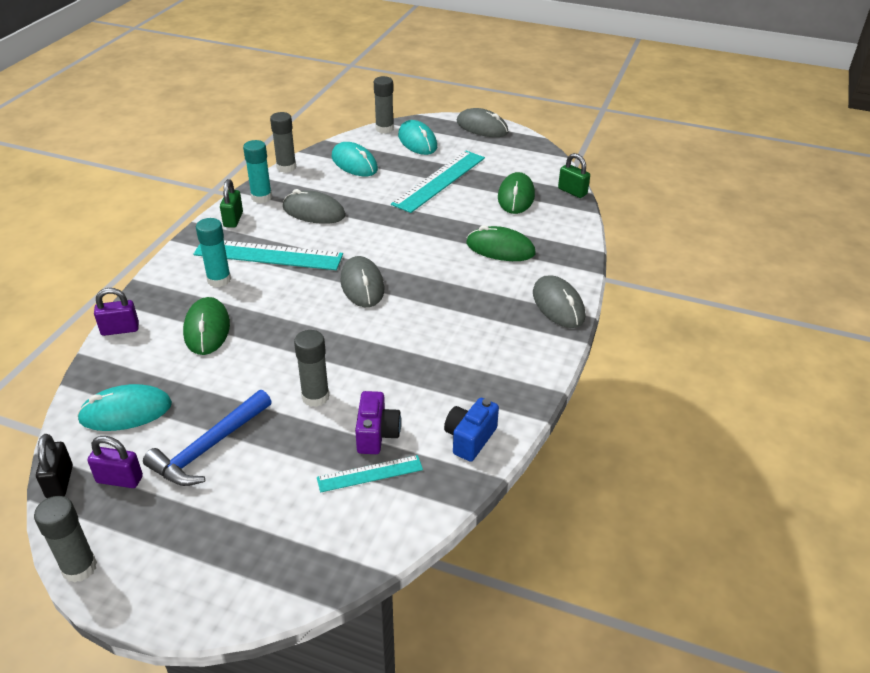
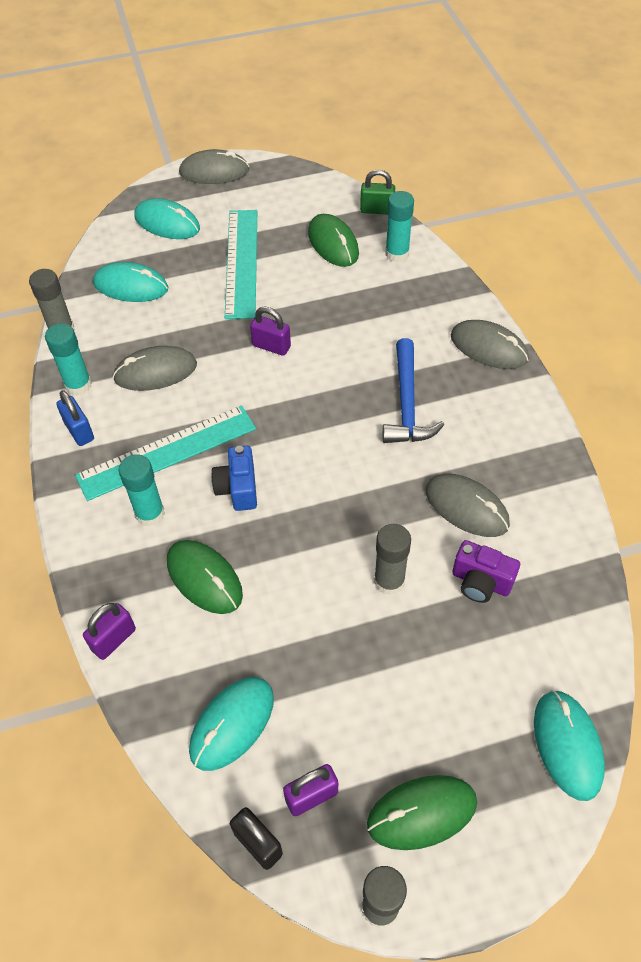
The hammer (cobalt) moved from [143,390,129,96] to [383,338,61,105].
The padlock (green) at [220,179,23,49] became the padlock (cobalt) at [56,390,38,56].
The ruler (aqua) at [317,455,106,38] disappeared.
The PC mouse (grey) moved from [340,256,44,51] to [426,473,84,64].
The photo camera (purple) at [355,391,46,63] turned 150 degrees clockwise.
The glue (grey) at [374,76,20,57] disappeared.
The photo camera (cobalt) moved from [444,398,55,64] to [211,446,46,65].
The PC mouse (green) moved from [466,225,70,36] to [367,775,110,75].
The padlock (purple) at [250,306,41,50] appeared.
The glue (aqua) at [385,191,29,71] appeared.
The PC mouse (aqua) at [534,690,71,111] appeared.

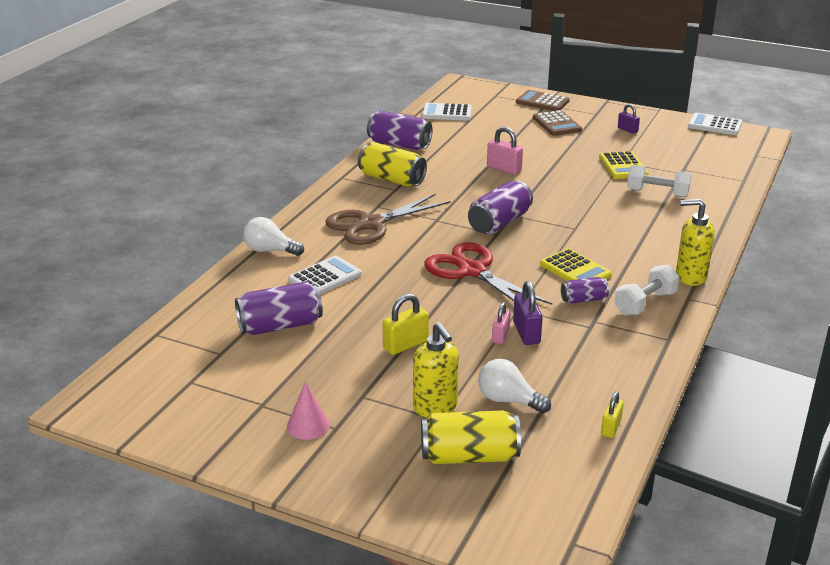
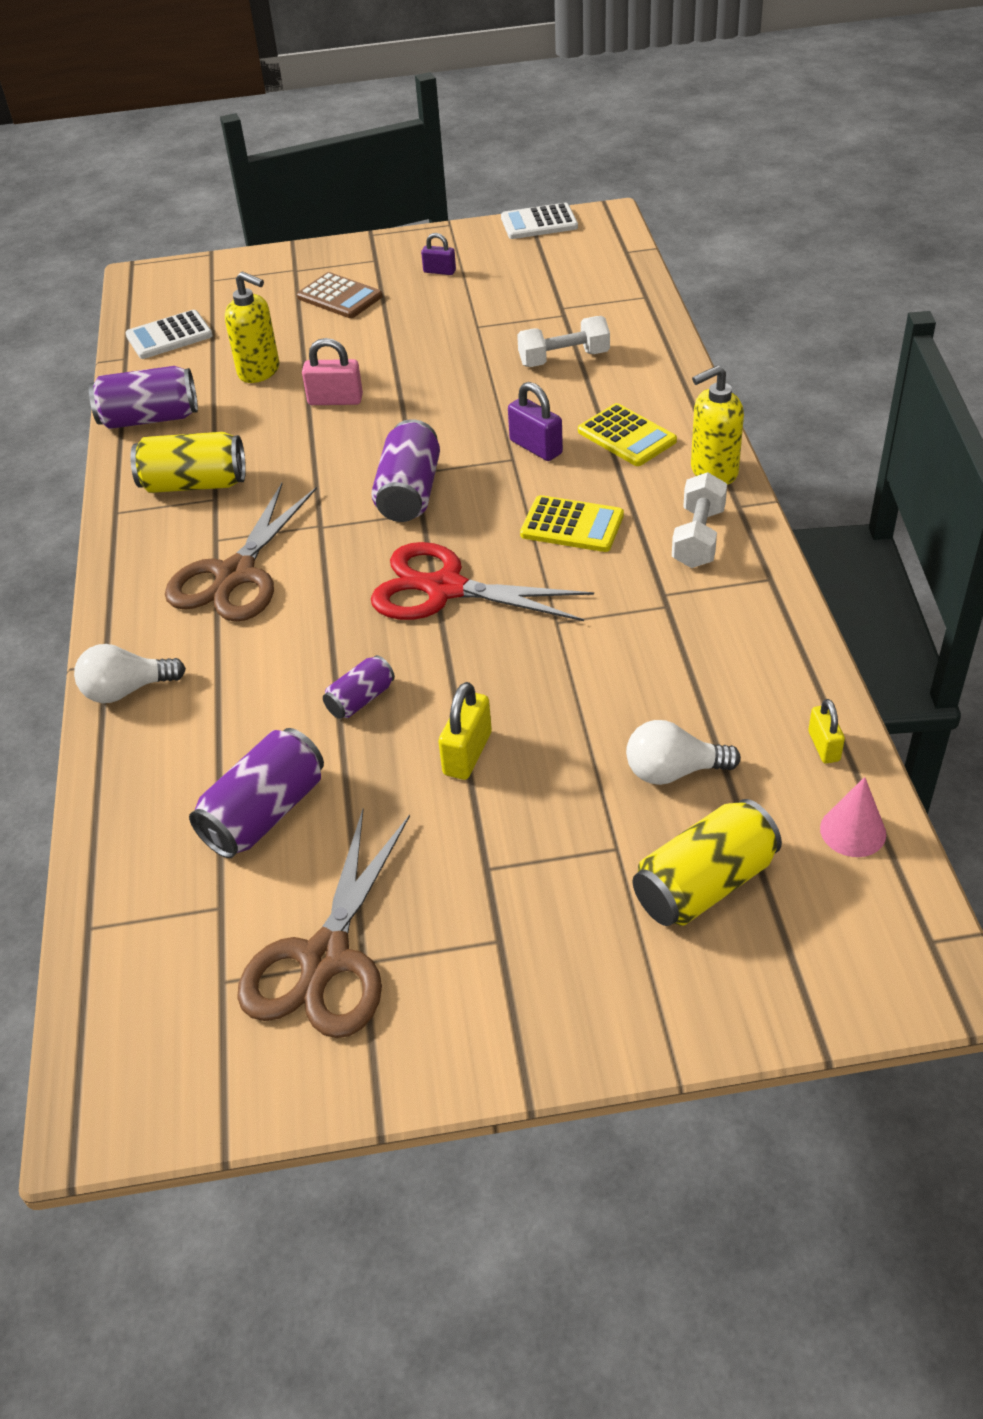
The cone shape (rose-pink) moved from [287,381,43,59] to [820,777,66,80].
The pocket calculator (snow-white) at [288,256,74,38] disappeared.
The pump bottle (bright yellow) moved from [413,322,46,95] to [225,271,54,112].
The padlock (rose-pink) at [492,302,18,42] disappeared.
The padlock (purple) moved from [513,281,30,64] to [508,382,55,79].
The pocket calculator (dark brown) at [516,90,54,21] disappeared.
The can (purple) moved from [561,277,48,27] to [323,655,72,64].
The pocket calculator (bright yellow) moved from [599,151,49,28] to [578,403,99,63].
The pair of scissors (dark brown) at [237,809,173,229] appeared.

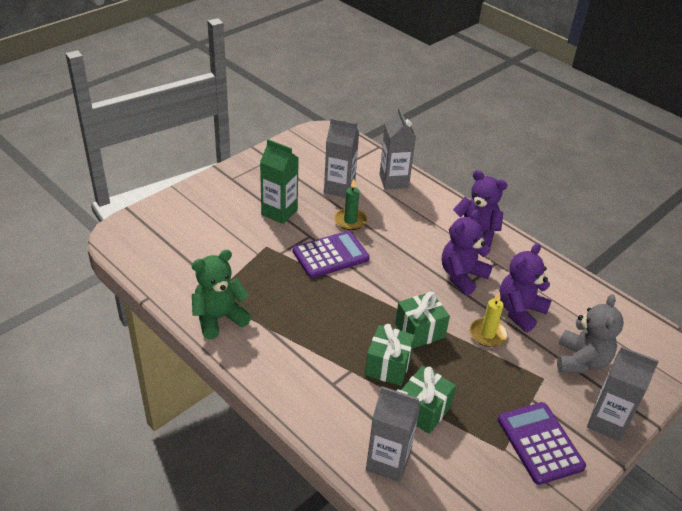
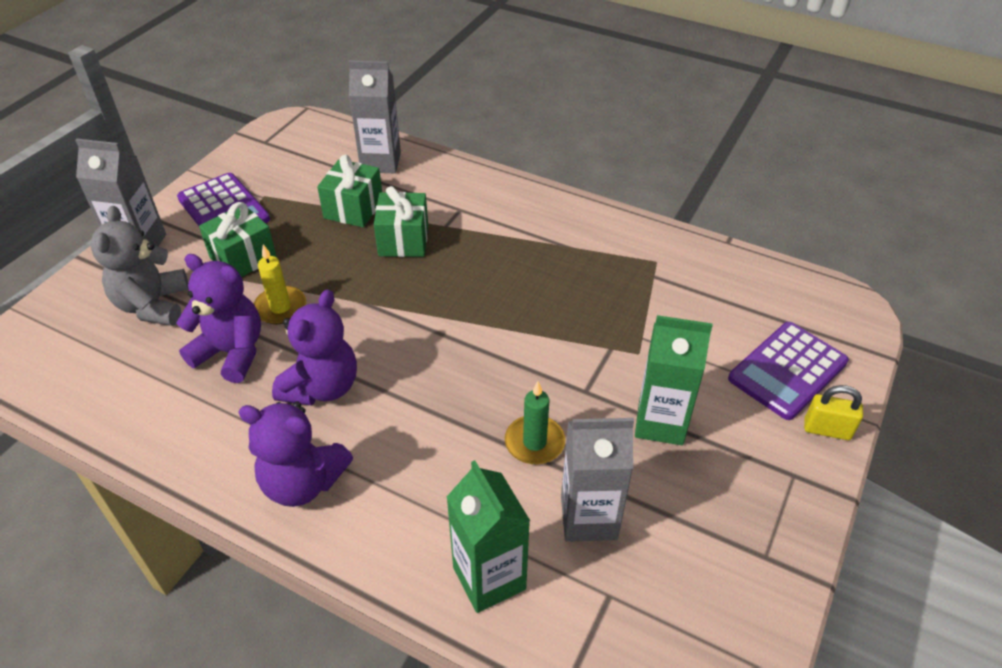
The teddy bear (green) at [192,250,59,89] disappeared.
The pocket calculator (purple) moved from [292,231,78,47] to [728,322,121,98].
The juice carton (grey) at [379,108,37,82] became the juice carton (green) at [447,460,83,153].
The present (green) moved from [395,292,55,56] to [199,202,78,75].
The teddy bear (purple) at [499,243,53,89] turned 90 degrees counterclockwise.
The padlock (bright yellow) at [804,385,59,55] appeared.

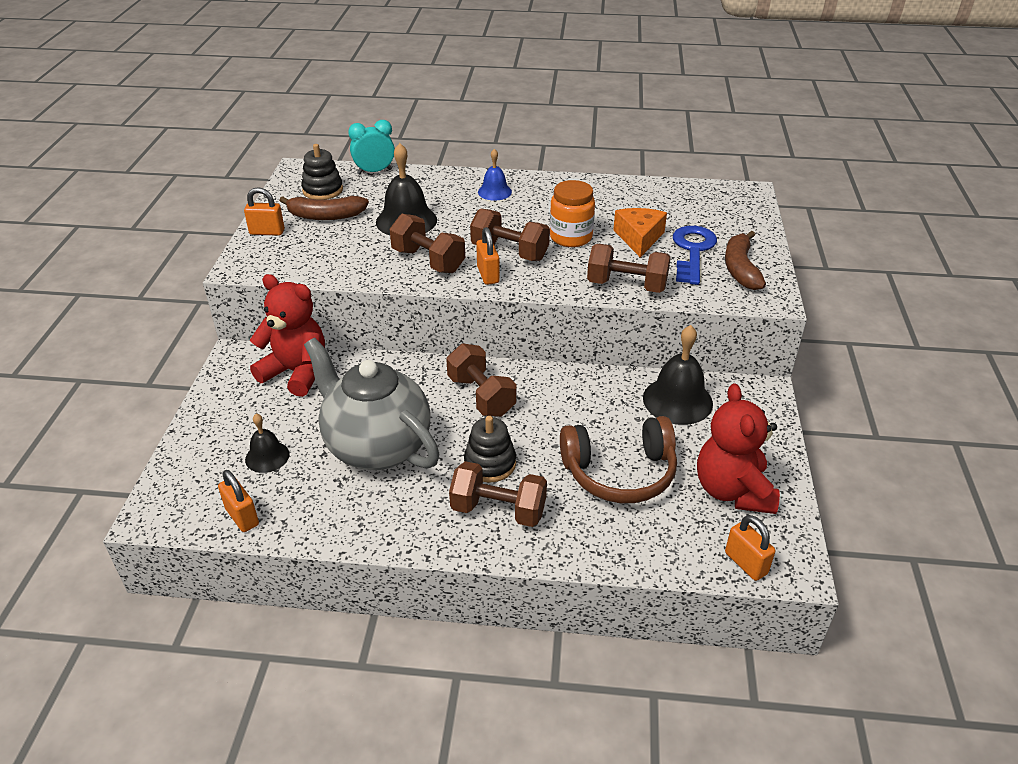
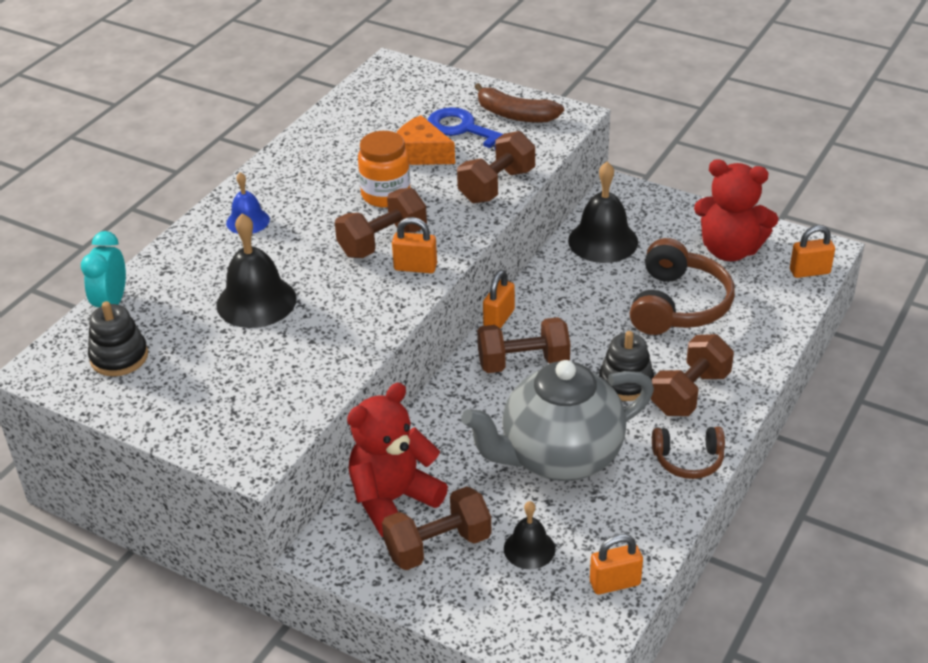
The padlock (bright orange) moved from [244,187,41,49] to [483,270,32,59].
The banana (dark brown) at [279,196,90,24] disappeared.
The dumbbell (dark brown) moved from [389,214,76,59] to [382,486,109,84].
The headset (dark brown) at [652,427,73,52] appeared.

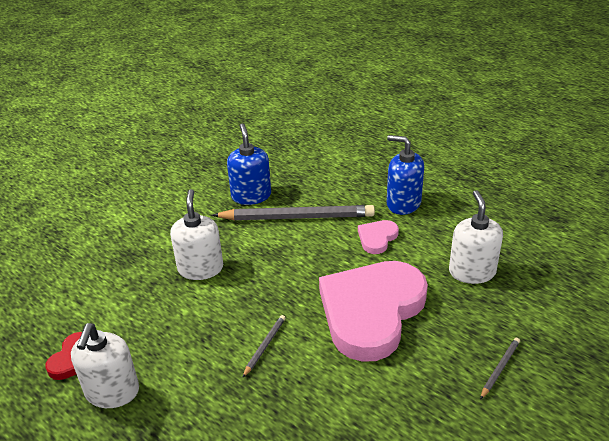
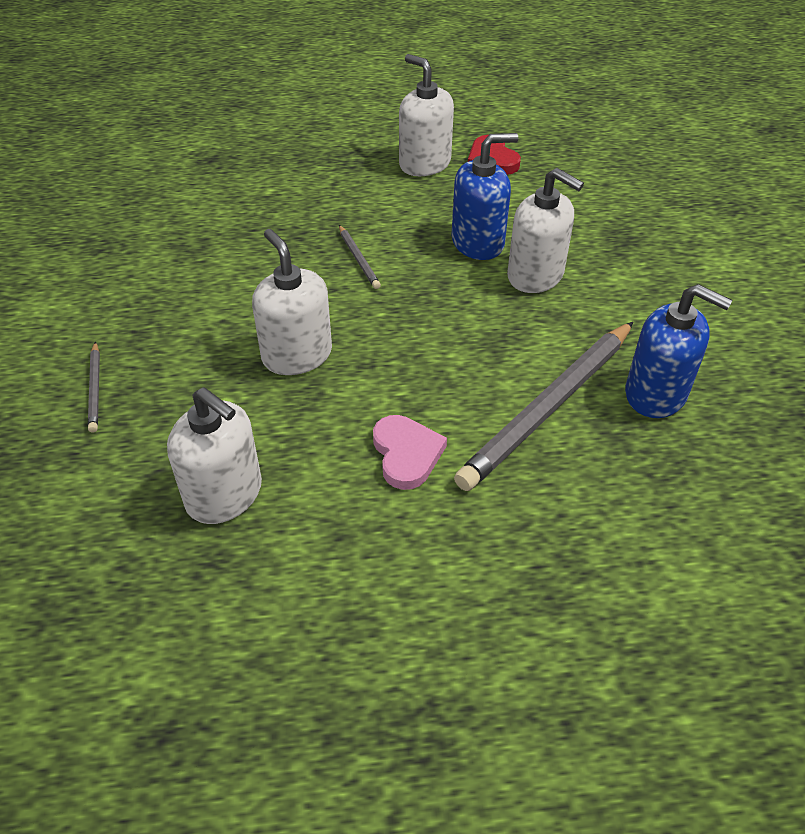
The heart shape (rose-pink) at [319,261,109,101] was replaced by the pump bottle (snow-white) at [252,229,80,146].
The pump bottle (cobalt) moved from [387,135,37,80] to [452,133,66,127].

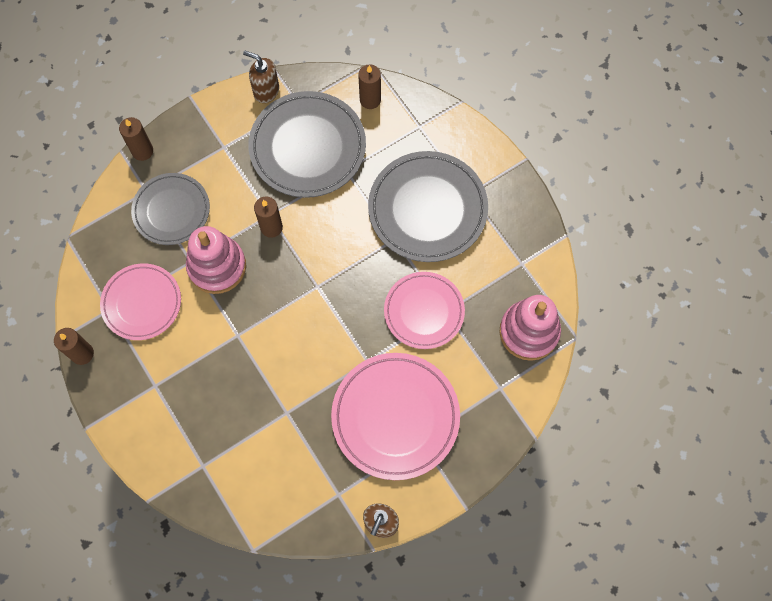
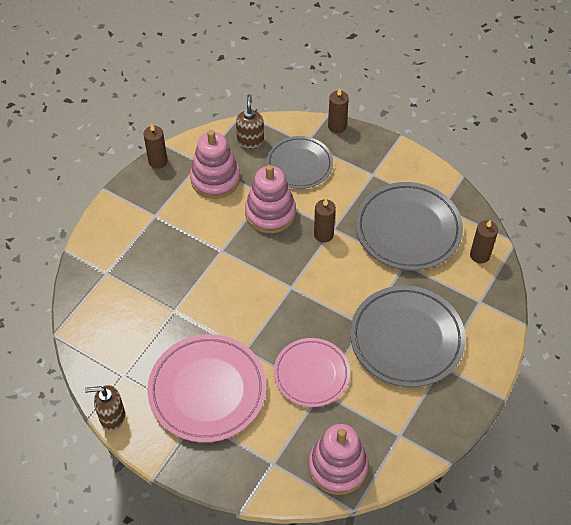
The dinner plate (rose-pink) at [100,263,81,77] was replaced by the stacking rings (rose-pink) at [190,130,50,69].
The pump bottle (dark brown) moved from [243,51,36,52] to [236,94,28,55].

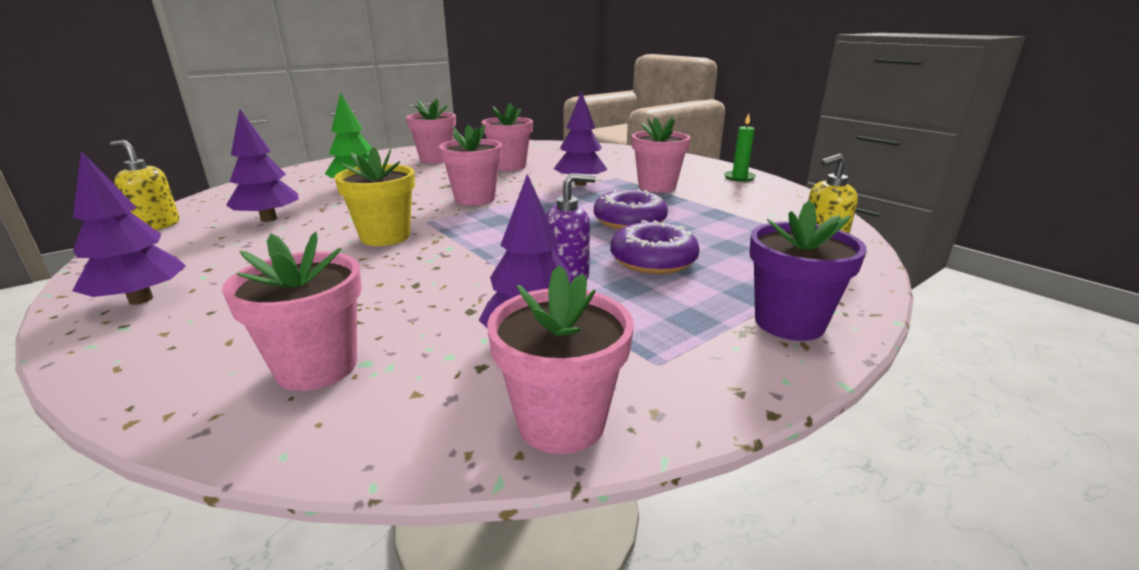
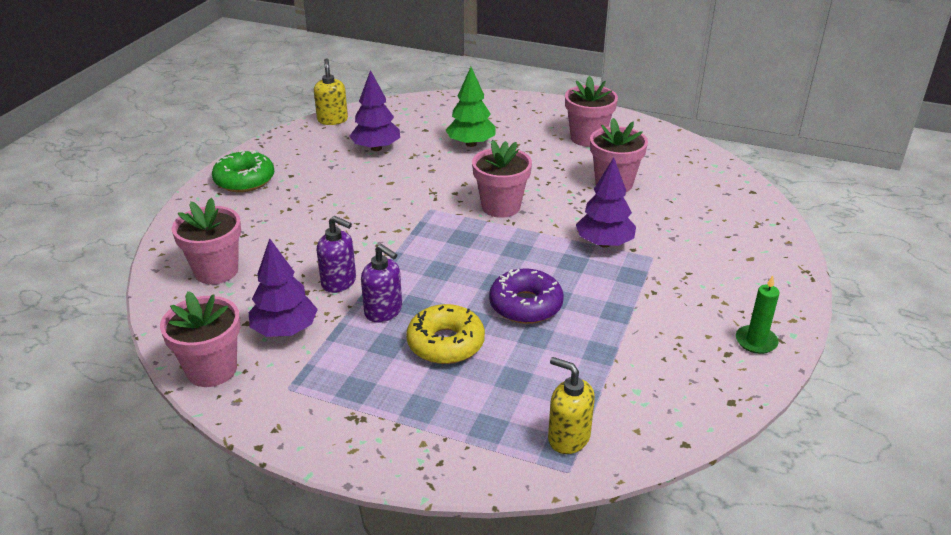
The toy tree (purple) at [72,151,114,153] was replaced by the donut (green) at [212,150,62,42].
The potted plant (bright yellow) at [335,147,80,99] disappeared.
The donut (purple) at [610,220,90,54] became the donut (bright yellow) at [406,304,79,60].
The potted plant (rose-pink) at [632,117,59,75] disappeared.
The potted plant (purple) at [749,200,118,141] disappeared.
The pump bottle (purple) at [317,216,39,77] appeared.

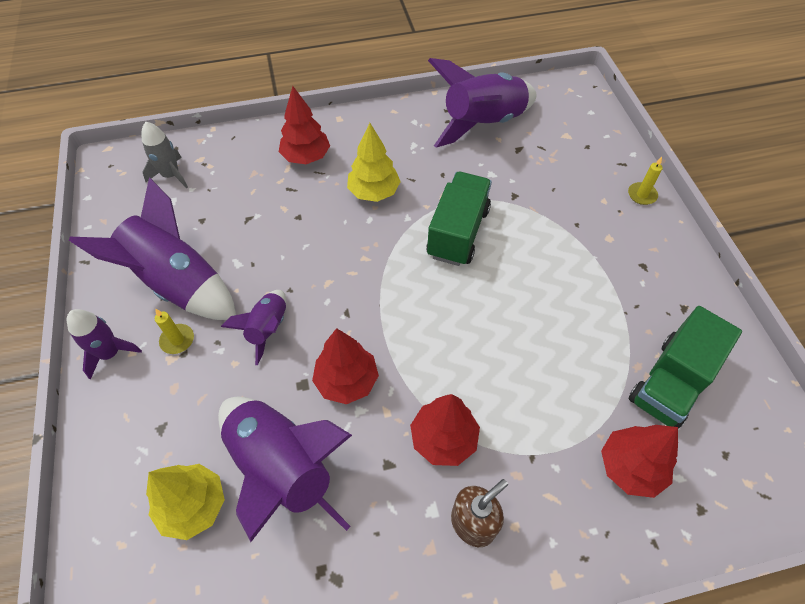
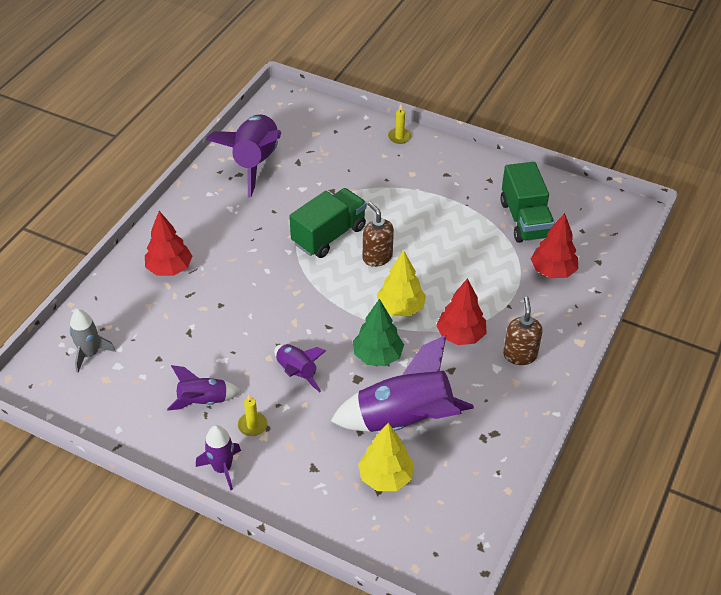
The toy rocket (purple) at [69,178,167,142] changed to 0.53 times the size.
The toy tree (scarlet) at [312,328,67,76] became the toy tree (green) at [353,299,51,67].
The toy tree (bright yellow) moved from [347,123,54,79] to [377,250,49,66].
The toy truck (green) at [426,172,66,94] turned 75 degrees clockwise.
The pump bottle (dark brown) at [363,202,31,65] appeared.

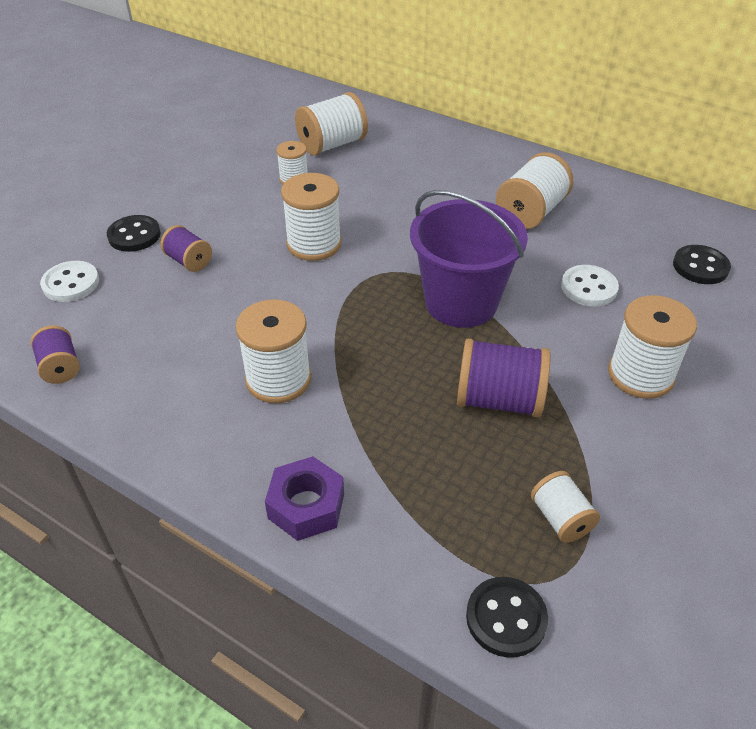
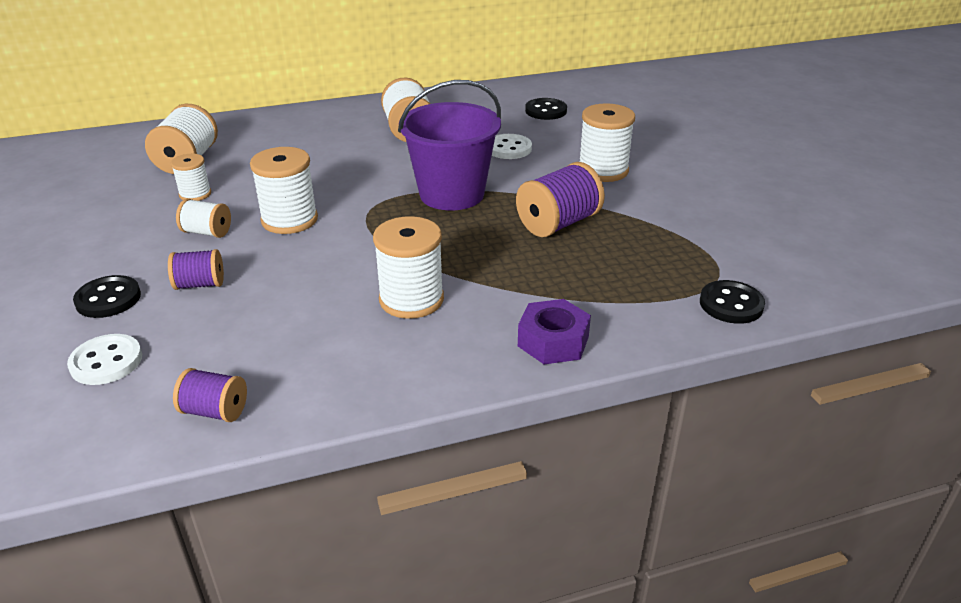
The bobbin (snow-white) moved from [531,471,69,72] to [176,199,55,39].

